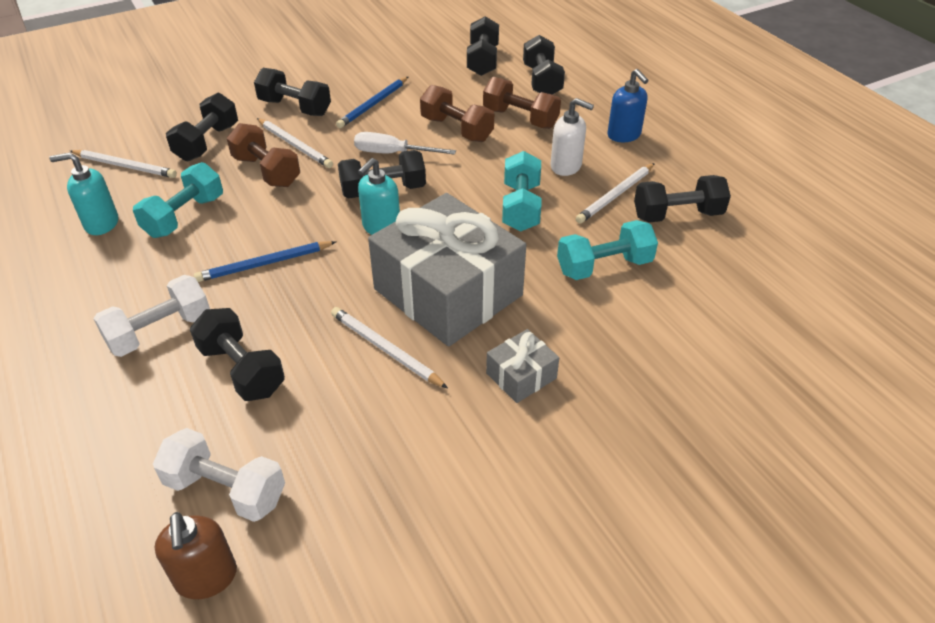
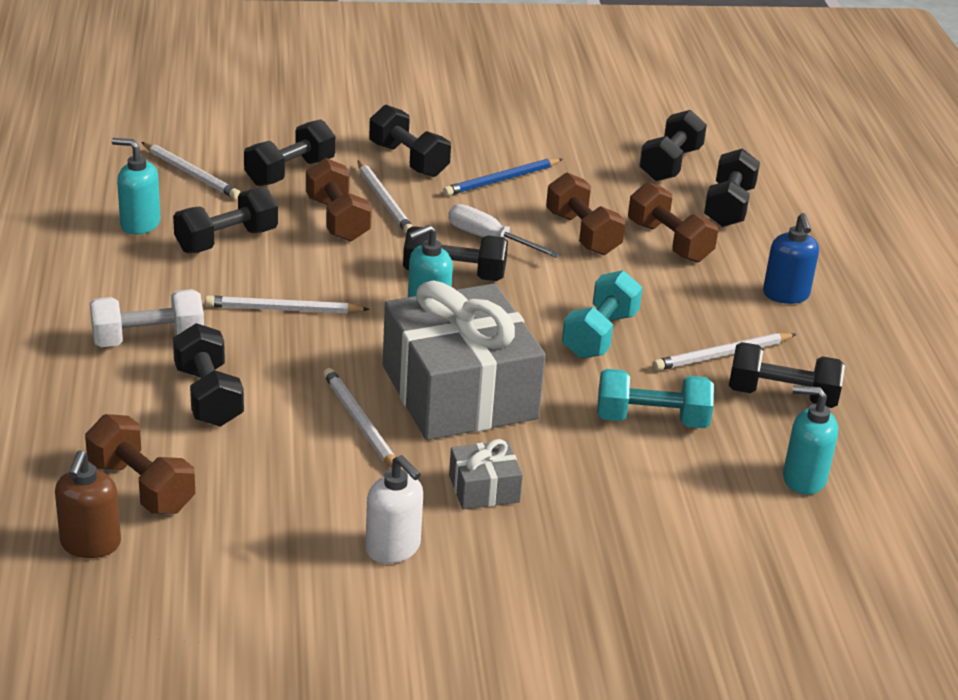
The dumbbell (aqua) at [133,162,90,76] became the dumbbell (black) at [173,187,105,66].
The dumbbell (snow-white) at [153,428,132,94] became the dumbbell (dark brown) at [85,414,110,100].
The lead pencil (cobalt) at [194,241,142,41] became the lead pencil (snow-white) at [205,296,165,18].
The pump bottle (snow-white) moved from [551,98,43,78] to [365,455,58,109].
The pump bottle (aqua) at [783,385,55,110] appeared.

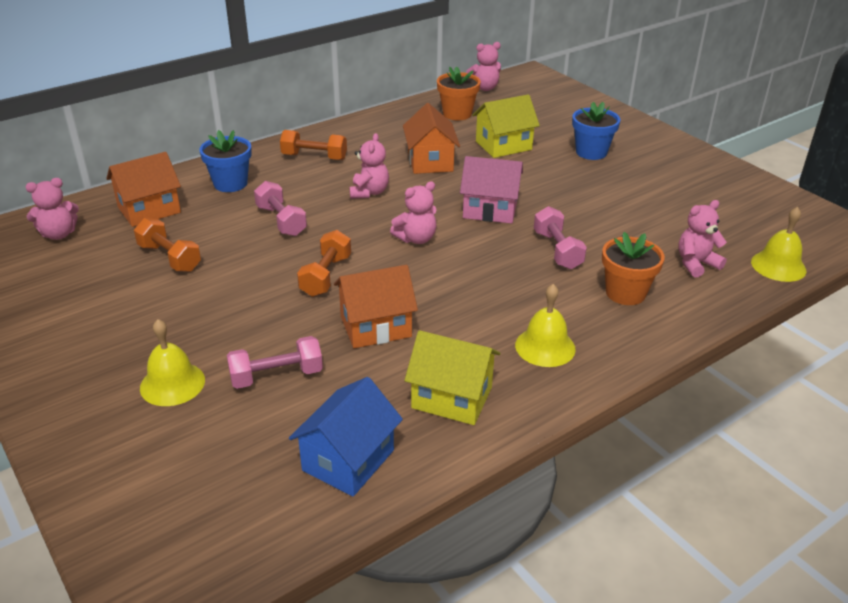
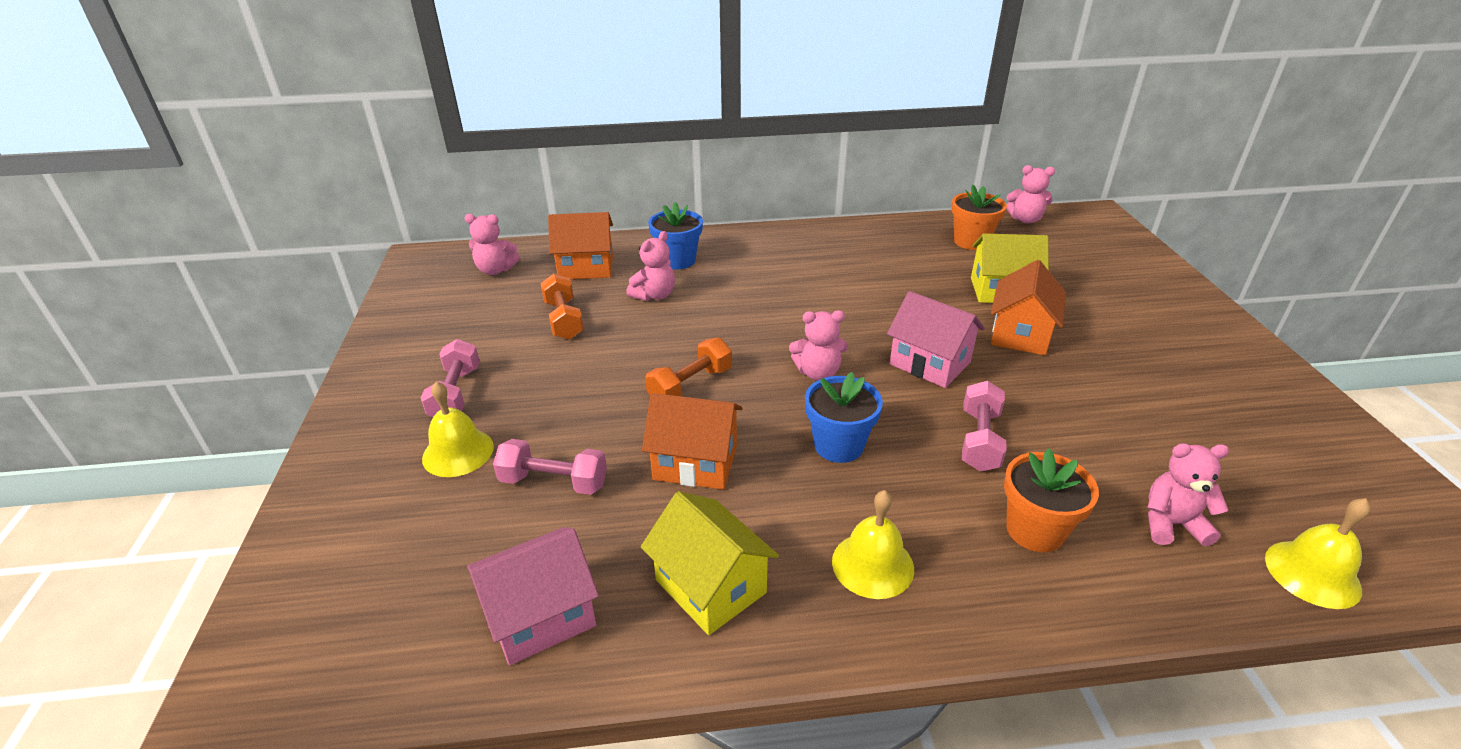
The dumbbell (rose-pink) moved from [254,181,53,55] to [421,339,59,78].
The dumbbell (bright orange) at [280,130,67,30] disappeared.
The cottage (cobalt) at [289,377,114,120] became the cottage (rose-pink) at [467,527,132,138].
The teddy bear (rose-pink) moved from [350,133,39,66] to [626,231,49,70].
The cottage (bright orange) moved from [403,103,57,71] to [991,260,75,95].
The potted plant (cobalt) moved from [572,102,48,58] to [805,372,78,91].

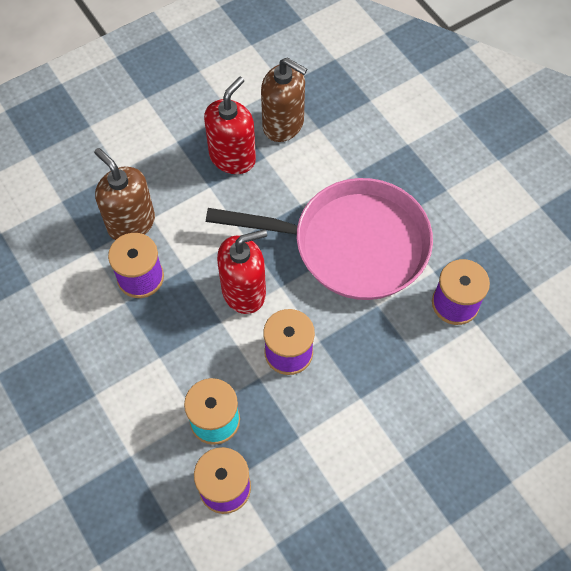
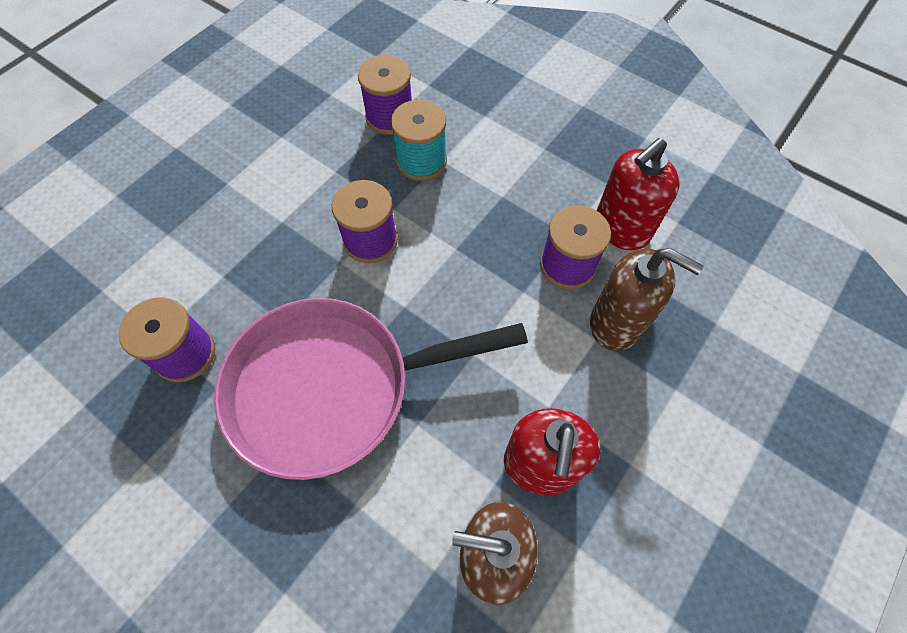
The pump bottle (scarlet) moved from [217,229,50,85] to [597,138,82,112].

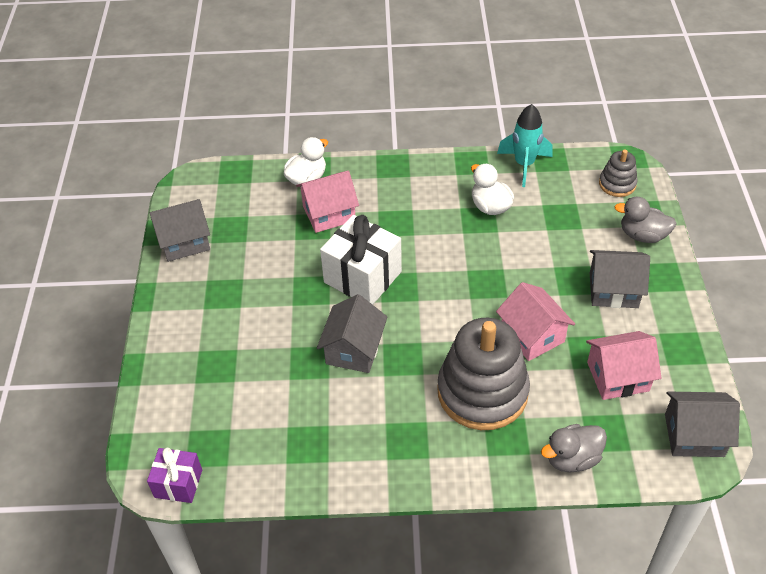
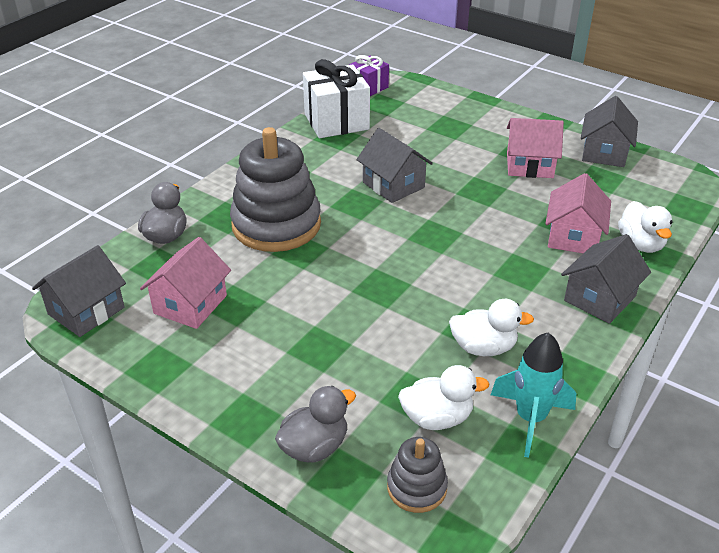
The present (snow-white) moved from [320,215,82,90] to [303,59,67,79].
The cottage (rose-pink) moved from [496,282,79,79] to [507,118,57,60].
The cottage (grey) moved from [590,250,60,58] to [561,234,90,90].
The duck (snow-white) at [398,365,92,65] appeared.

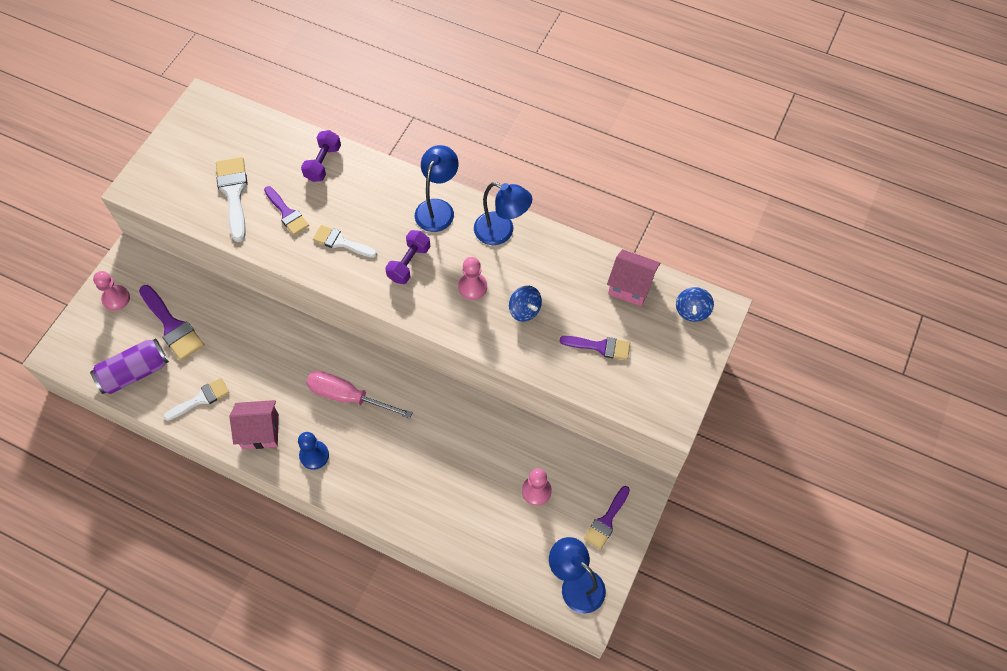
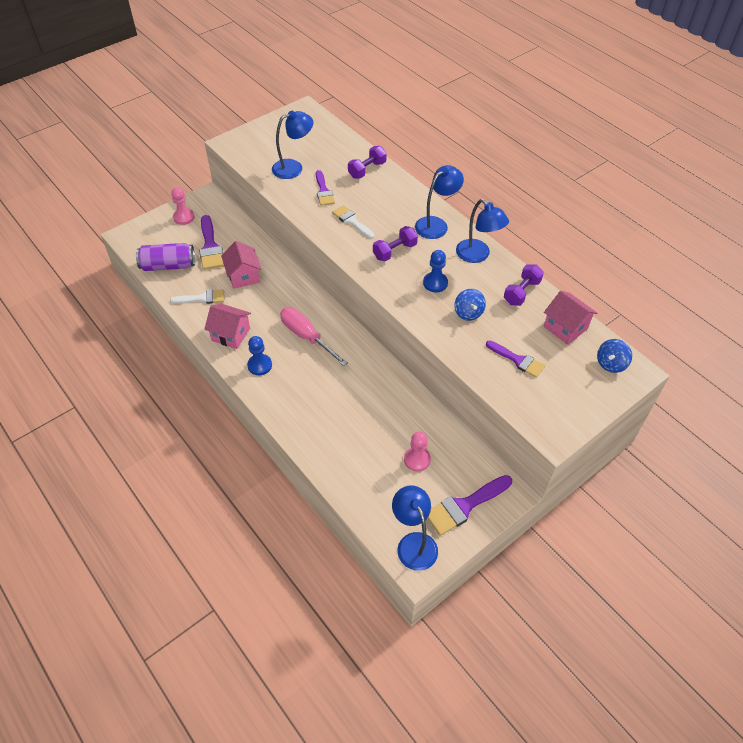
The paintbrush (snow-white) at [216,157,32,85] was replaced by the desk lamp (cobalt) at [272,111,41,68].
The chess pawn (rose-pink) at [458,257,29,43] became the chess pawn (cobalt) at [423,250,25,42].
The paintbrush (purple) at [584,486,46,64] changed to 1.51 times the size.
The cottage (rose-pink) at [221,241,40,48] appeared.
The dumbbell (purple) at [504,264,40,42] appeared.

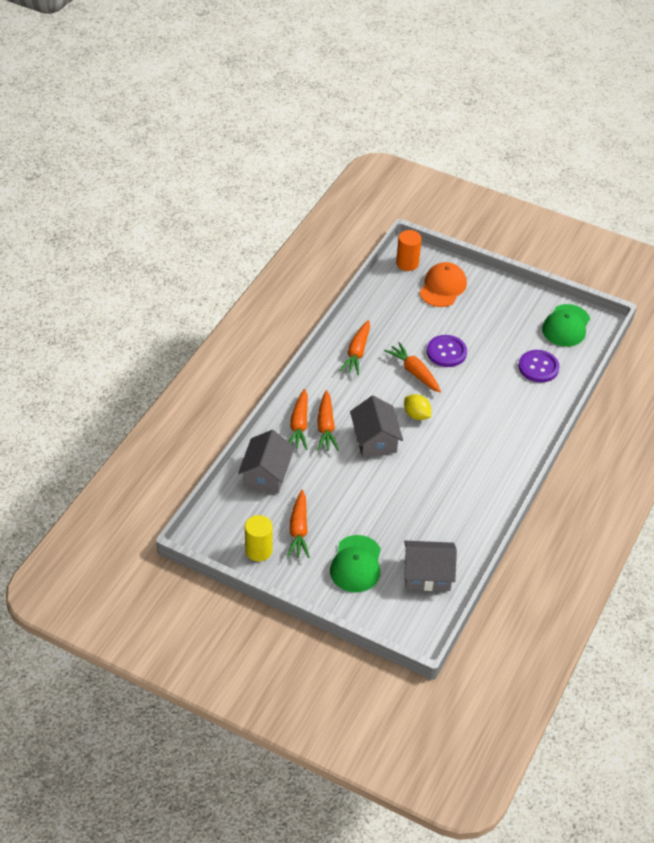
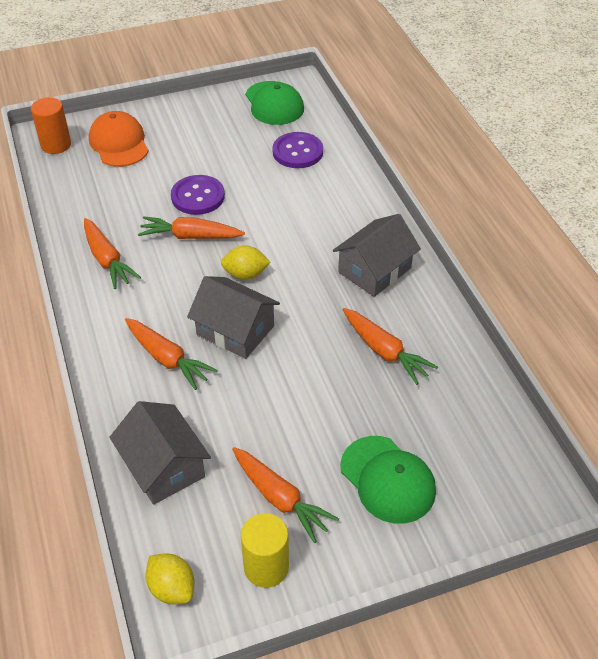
The carrot (bright orange) moved from [289,389,19,61] to [342,308,96,77].
The cottage (grey) moved from [404,541,53,50] to [333,214,88,83].
The toy lemon (bright yellow) at [145,553,50,51] appeared.

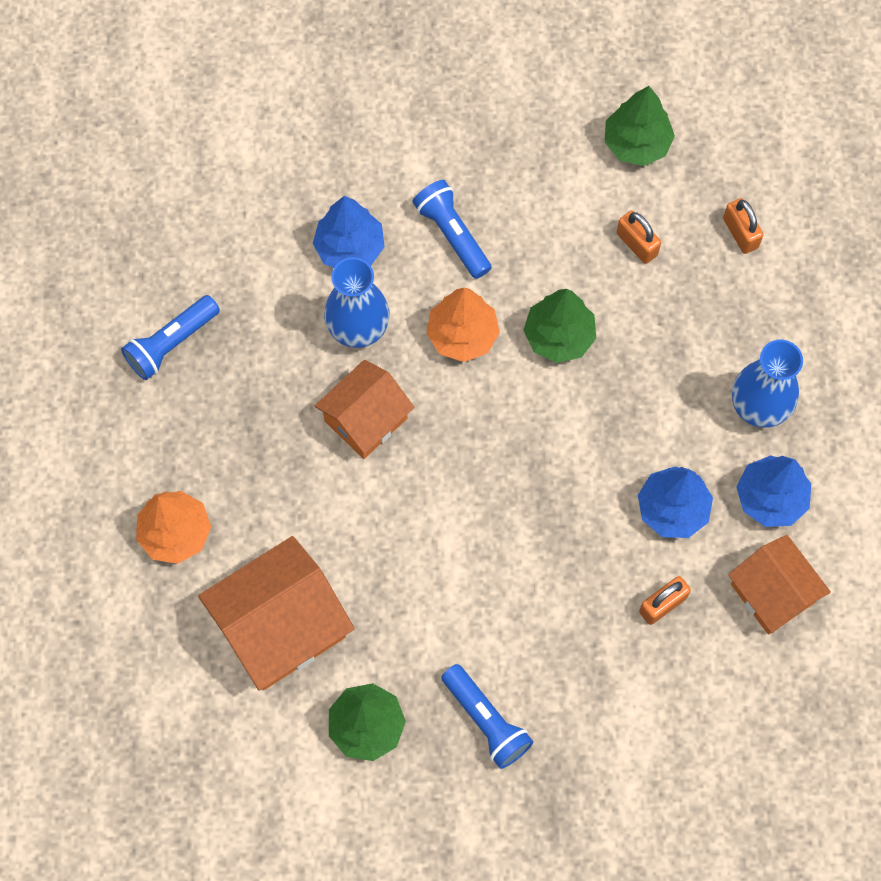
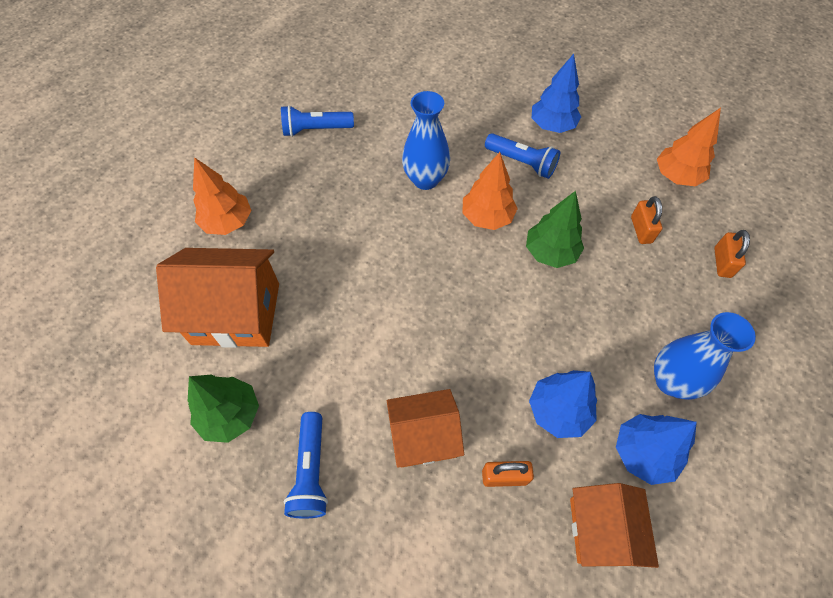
The toy tree (cobalt) moved from [313,196,72,72] to [532,54,49,79].
The cottage (bright orange) moved from [315,360,100,99] to [387,389,77,79].
The torch (cobalt) at [412,180,80,99] turned 120 degrees clockwise.
The toy tree (green) at [605,86,70,80] became the toy tree (bright orange) at [657,108,64,78].

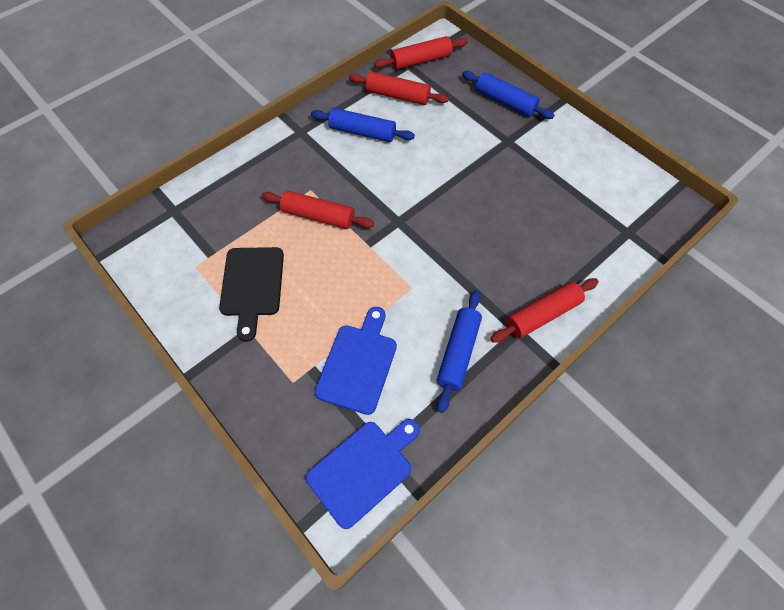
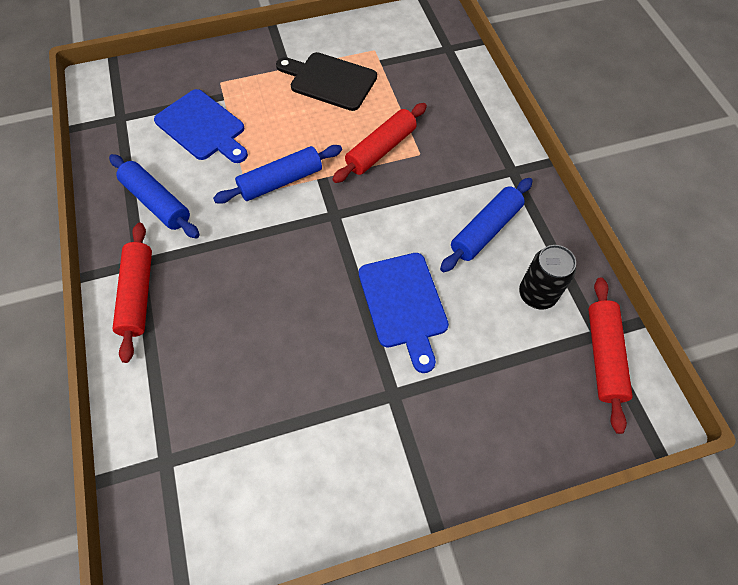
The chopping board (cobalt) moved from [306,419,114,110] to [359,253,90,120].
The rolling pin (scarlet) at [349,72,100,33] was replaced by the can (black) at [519,245,57,65].
The rolling pin (cobalt) moved from [462,71,93,48] to [213,145,129,59].

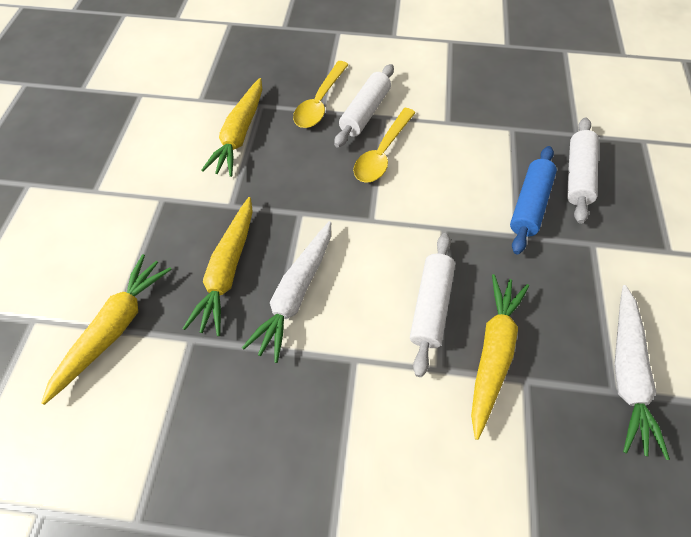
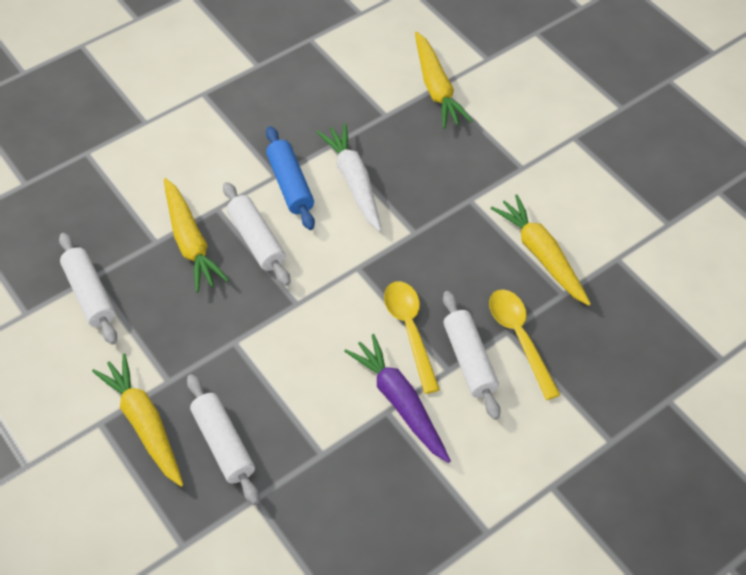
The carrot (bright yellow) moved from [183,197,70,139] to [92,353,91,134].
The rolling pin (cobalt) moved from [510,146,47,109] to [266,126,49,104].
The carrot (snow-white) at [614,285,56,175] was replaced by the rolling pin (snow-white) at [59,233,58,112].
The carrot (purple) at [344,334,107,129] appeared.

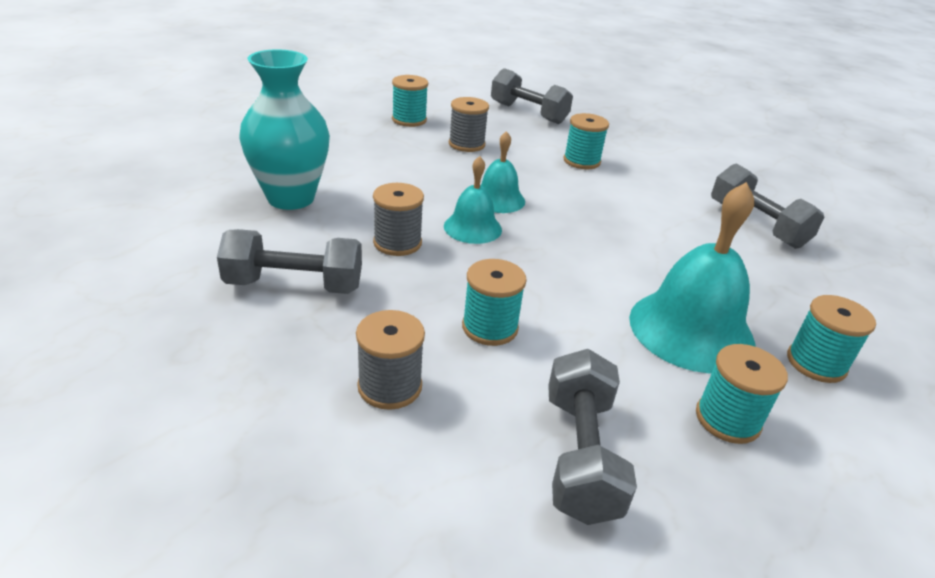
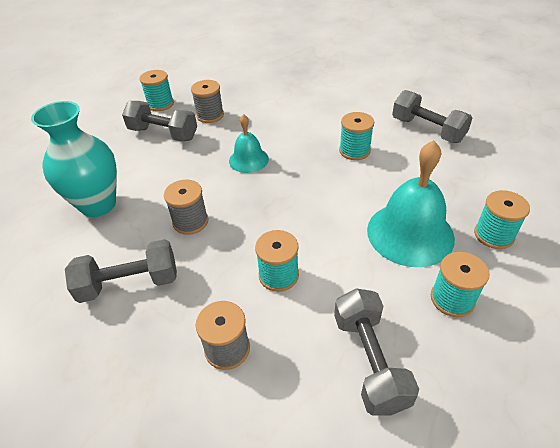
The hand bell (aqua) at [444,156,58,88] disappeared.
The dumbbell (grey) moved from [491,68,82,56] to [122,101,75,41].
The bobbin (aqua) moved from [563,113,46,56] to [339,112,35,48].

